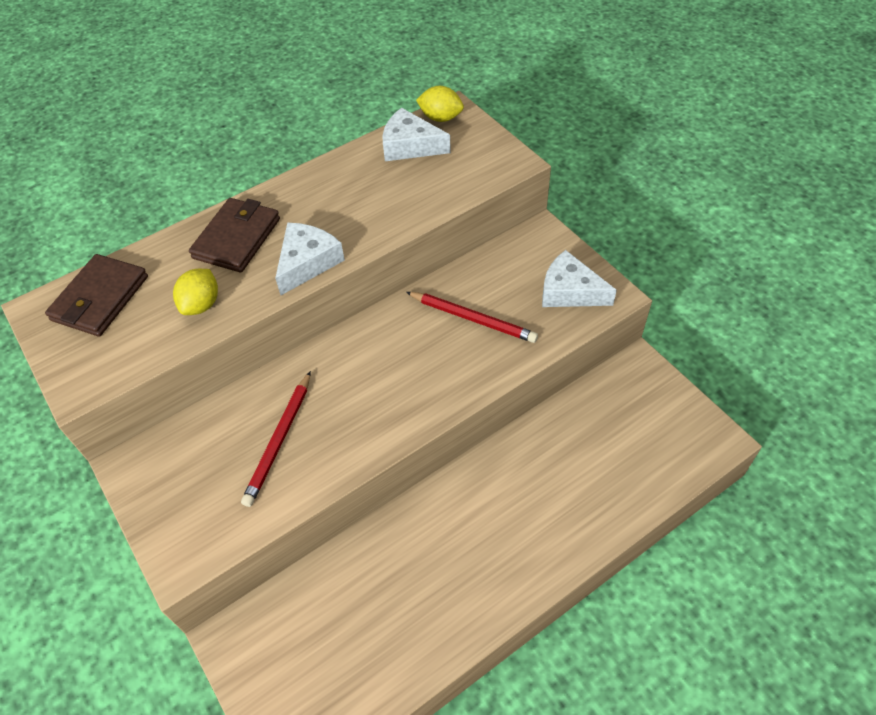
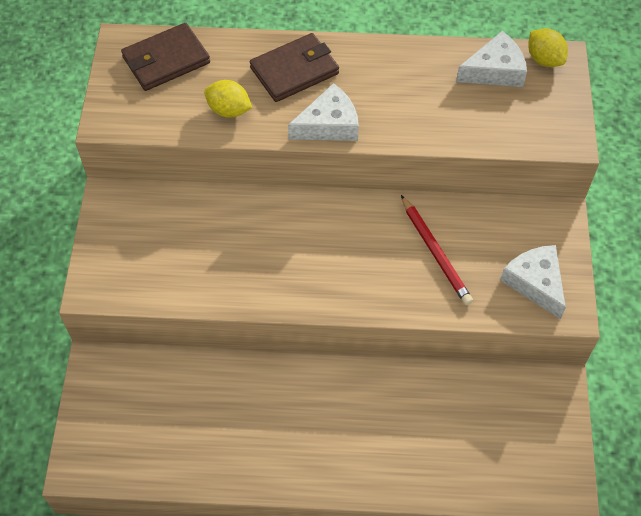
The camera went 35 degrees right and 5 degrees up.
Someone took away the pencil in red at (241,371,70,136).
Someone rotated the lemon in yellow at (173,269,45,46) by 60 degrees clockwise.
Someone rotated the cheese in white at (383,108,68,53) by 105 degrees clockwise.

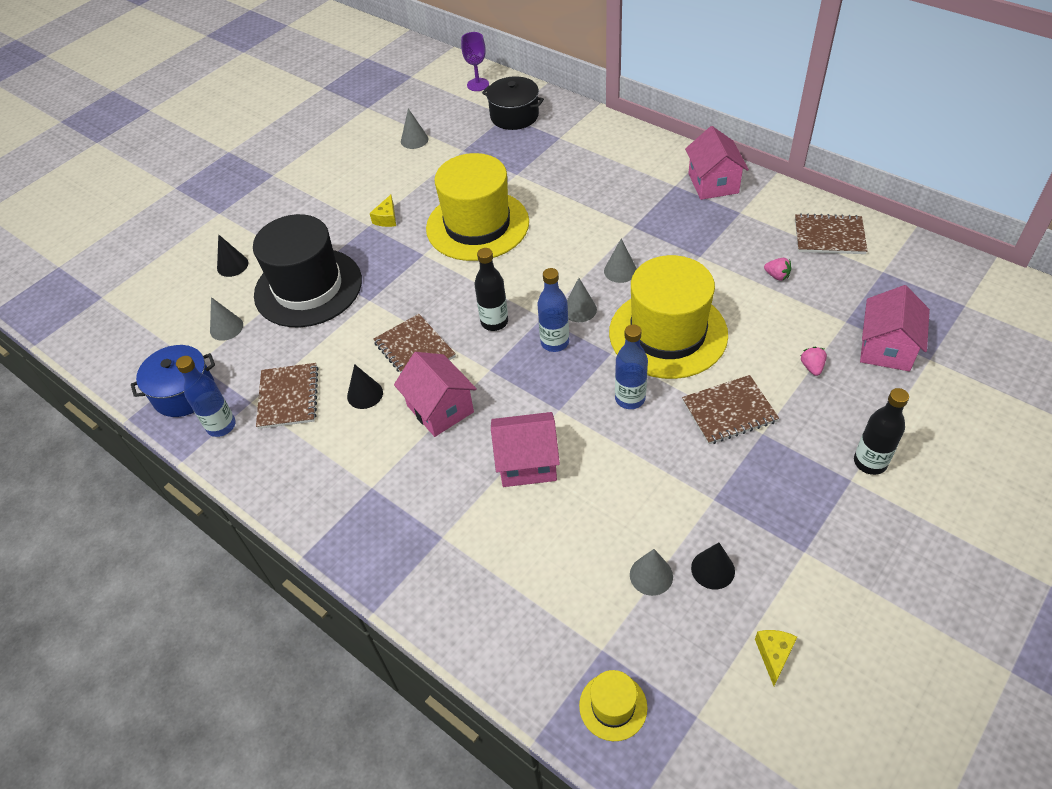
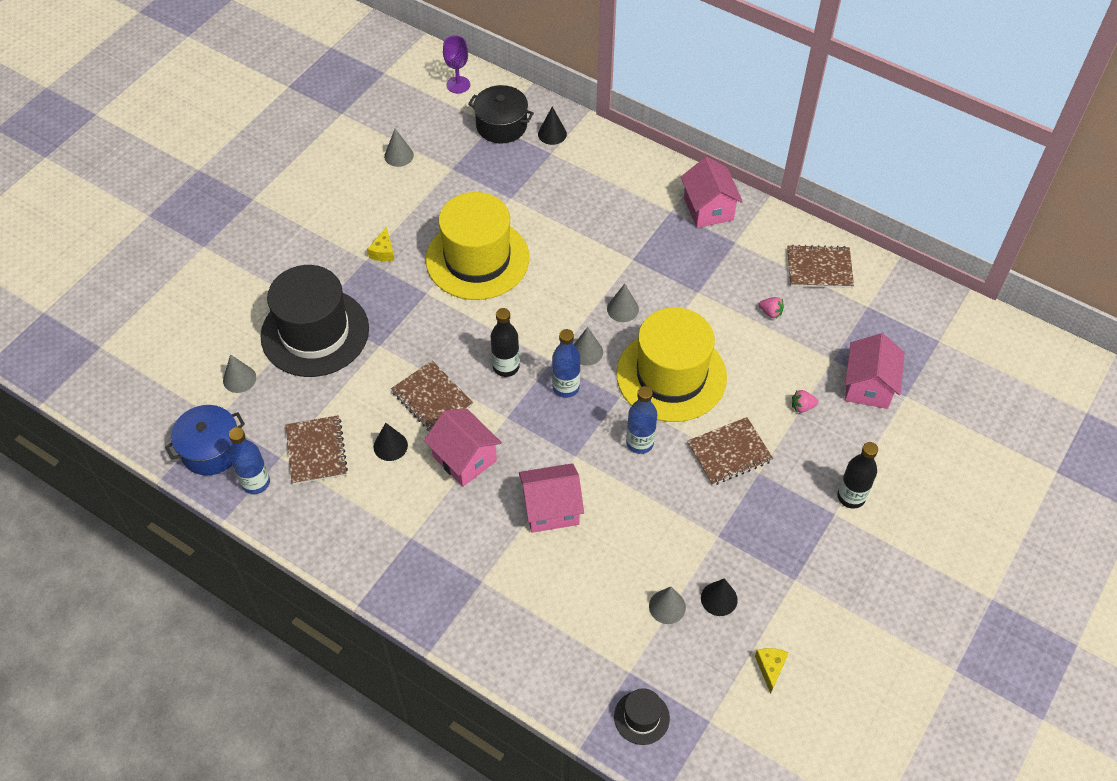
The camera went 10 degrees left and 5 degrees up.
Someone carried the cone in black from (217,234,31,43) to (538,107,29,38).
Someone repainted the hat in yellow at (579,670,68,71), which became the hat in black at (614,688,56,57).
Someone rotated the strawberry in pink at (801,347,26,29) by 90 degrees counterclockwise.

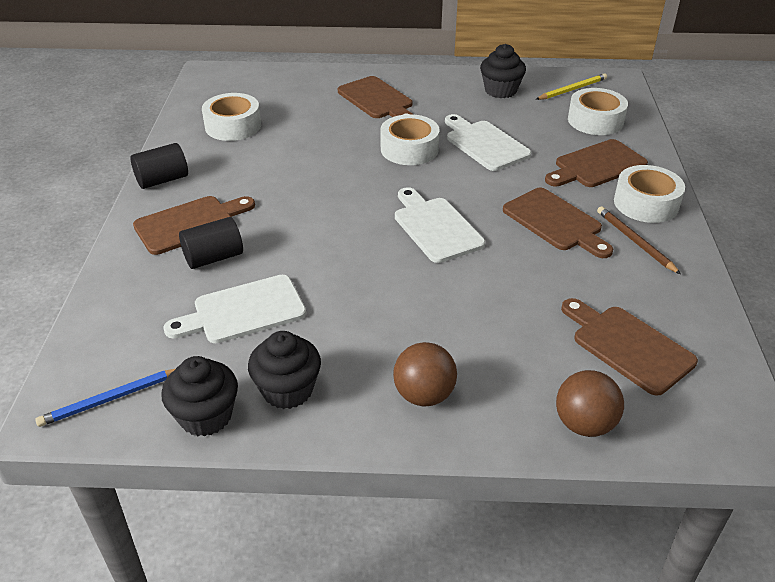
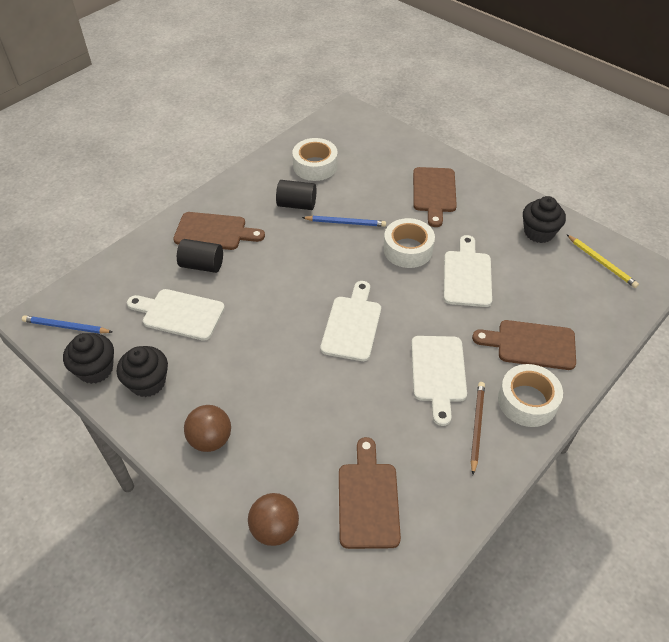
The camera went 40 degrees right and 10 degrees up.
Someone took away the tape in white at (568,88,60,47).
Someone put down the pencil in blue at (302,216,84,11).
Someone carried the cylinder in black from (130,143,58,46) to (276,180,40,30).
Someone repainted the cutting board in brown at (503,188,110,70), which became the cutting board in white at (411,336,56,90).
Someone rotated the pencil in yellow at (536,73,71,27) by 45 degrees clockwise.

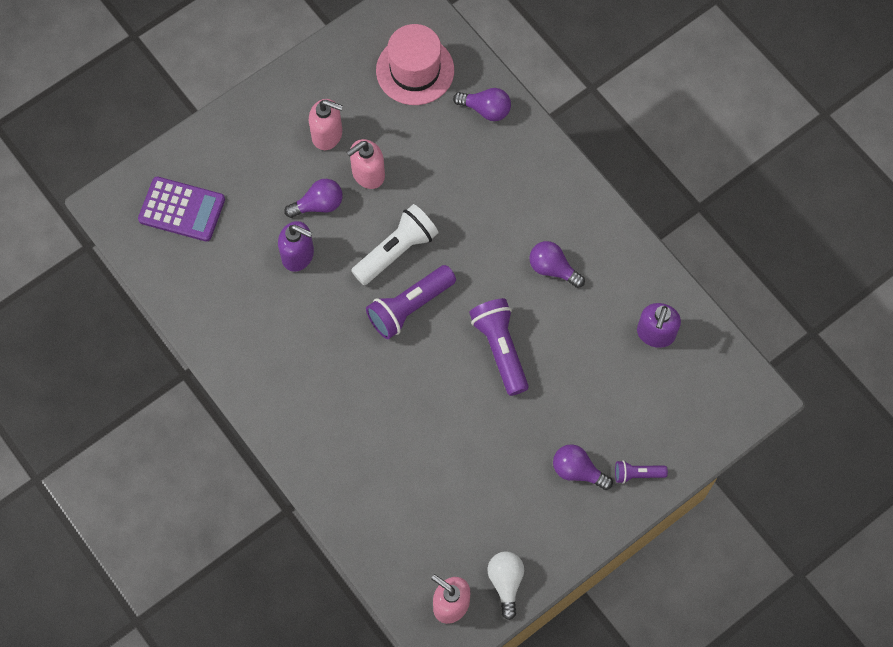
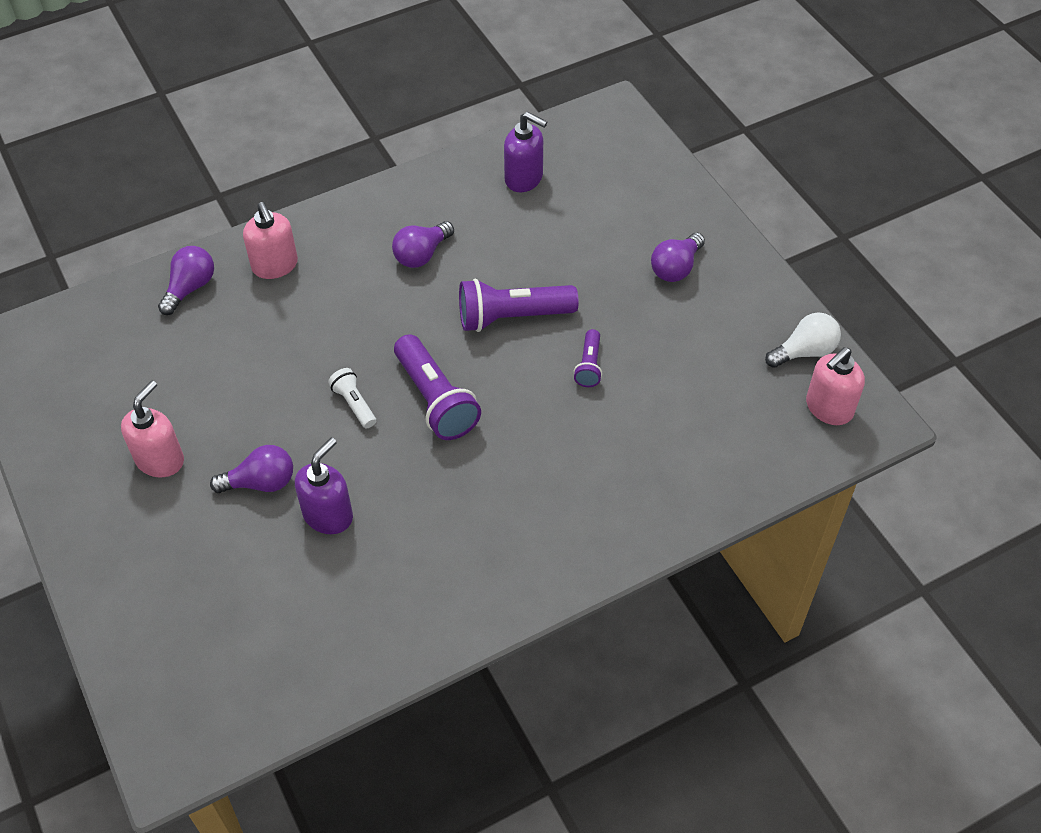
The camera went 80 degrees left and 15 degrees down.
Someone took away the calculator in purple at (138,177,87,65).
Someone took away the hat in pink at (376,24,78,81).
Someone carried the soap dispenser in pink from (347,139,38,50) to (243,202,55,77).
Someone carried the flashlight in purple from (615,460,53,24) to (574,329,28,58).
Someone rotated the light bulb in purple at (284,179,59,39) by 90 degrees clockwise.
Someone rotated the light bulb in white at (488,551,36,69) by 150 degrees clockwise.
Someone scaled the flashlight in white at (351,204,87,81) by 0.53.

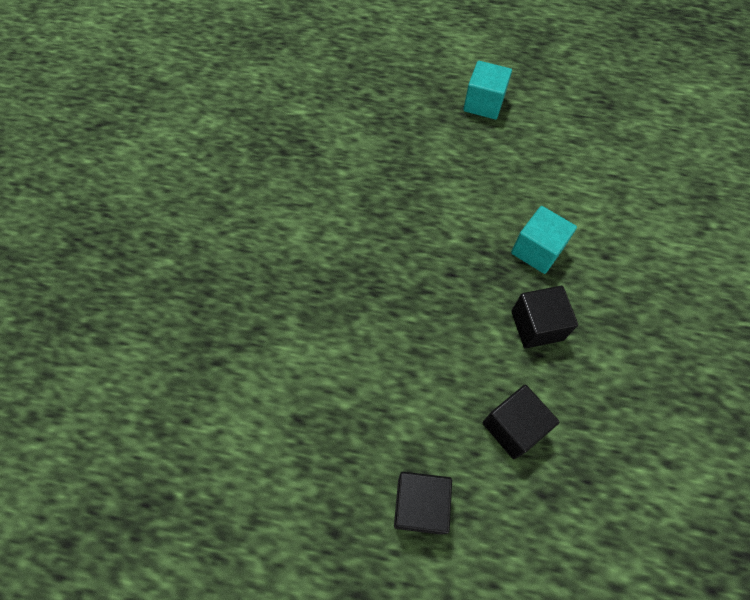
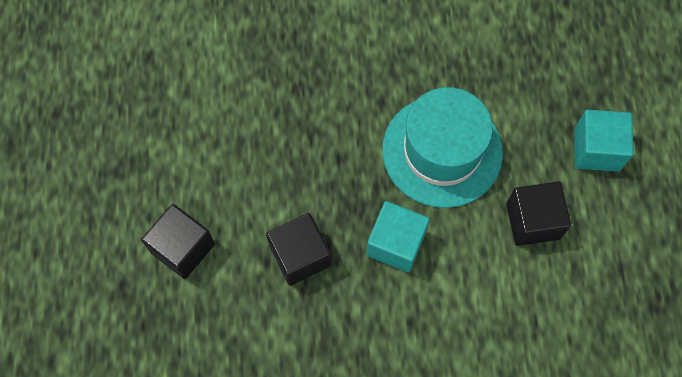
The camera went 75 degrees right and 5 degrees up.
Someone put down the hat in turquoise at (382,87,121,121).
Someone carried the cube in black from (394,472,58,63) to (506,182,65,64).

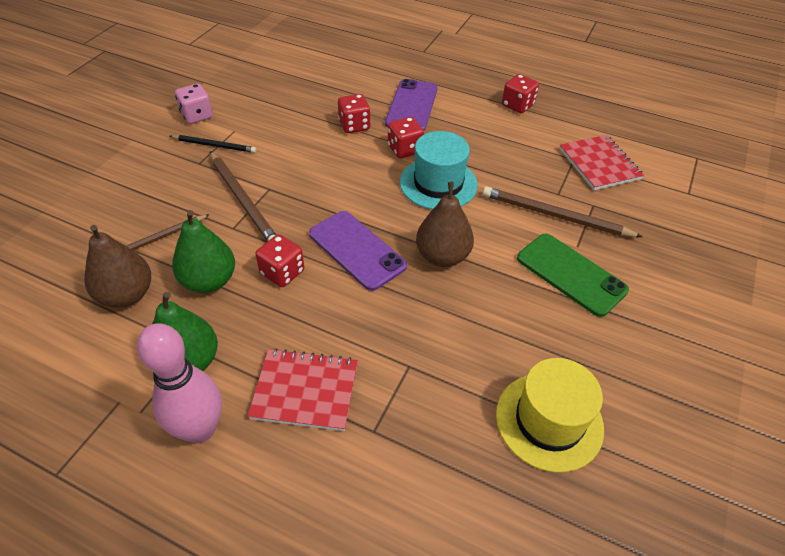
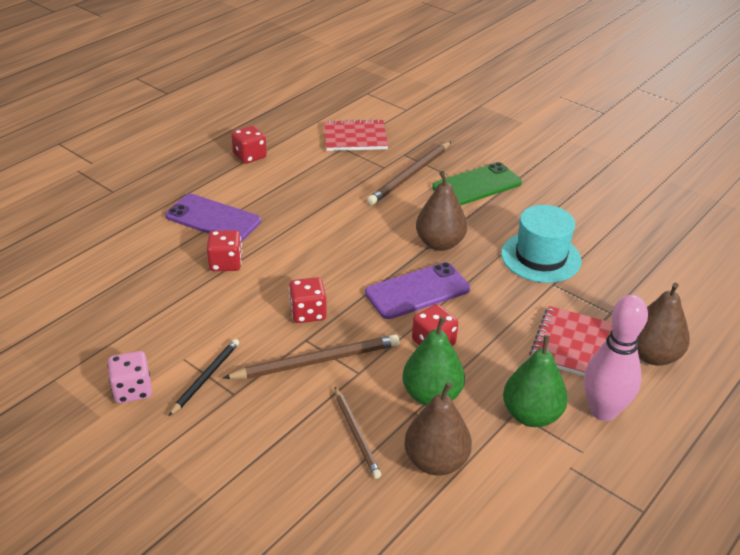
The camera went 75 degrees left and 10 degrees down.
Someone took away the hat in yellow at (496,358,108,114).
Someone put down the pear in brown at (637,283,53,83).
Someone carried the dice in red from (388,117,36,42) to (289,277,38,46).
Someone carried the hat in turquoise from (400,131,78,79) to (501,205,81,78).

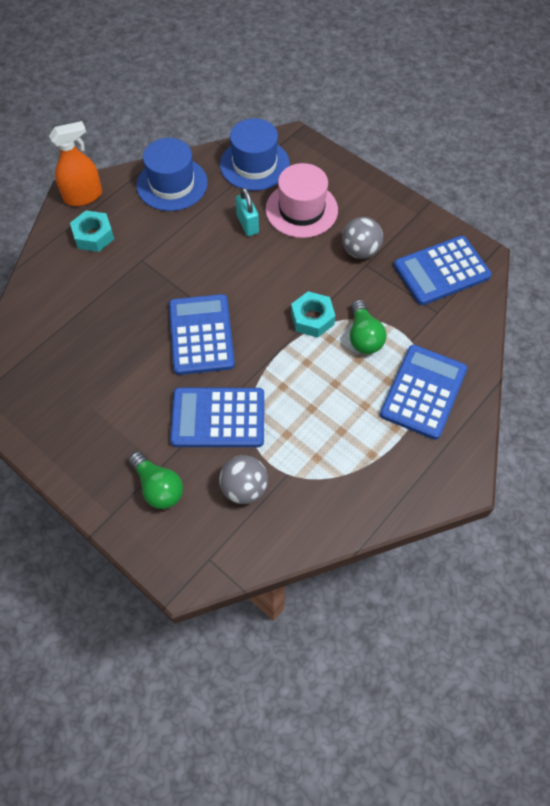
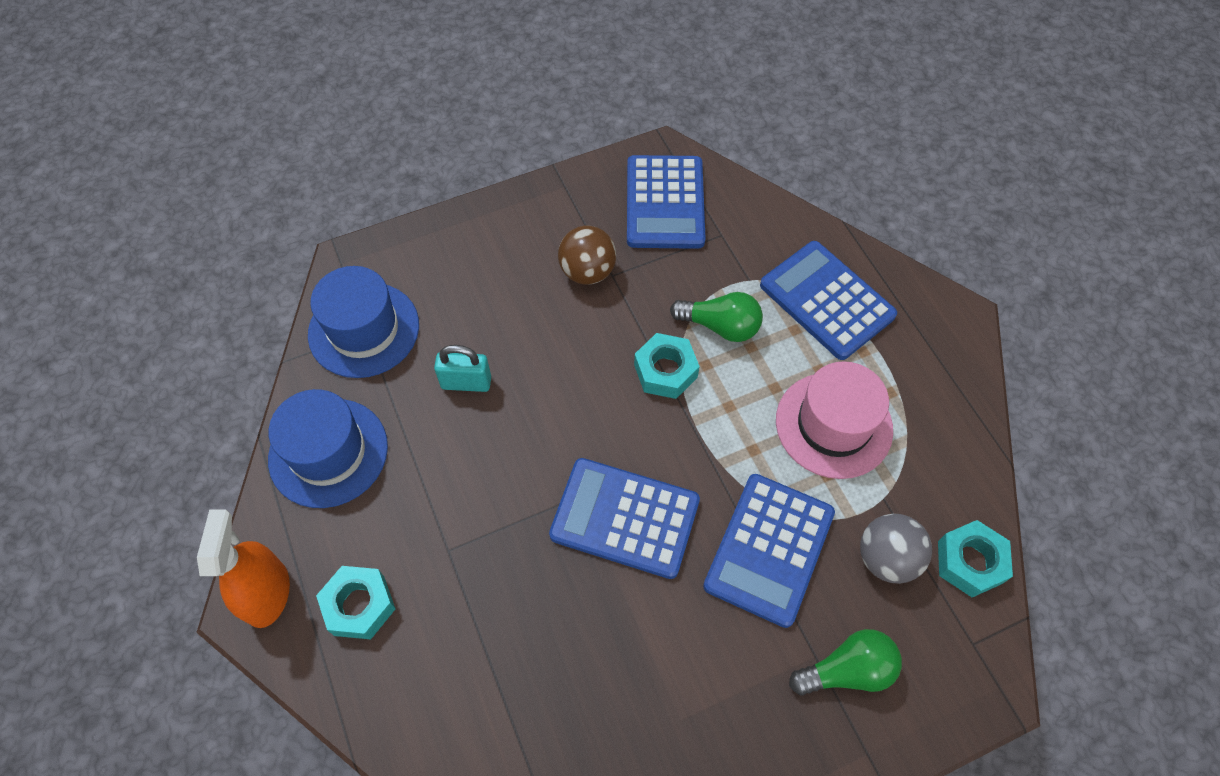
The camera went 65 degrees left and 0 degrees up.
Someone put down the nut in turquoise at (938,520,75,77).
Someone carried the hat in pink from (266,163,72,75) to (776,361,117,118).
Someone repainted the ball in grey at (342,217,41,42), which became the ball in brown at (558,226,58,59).

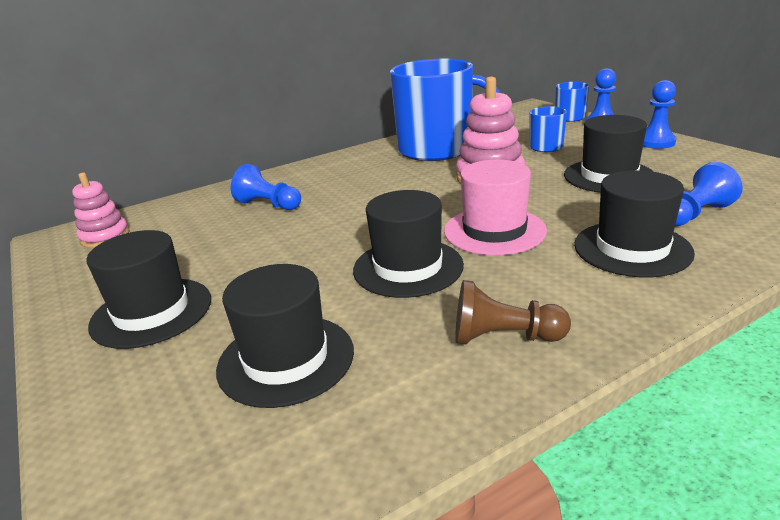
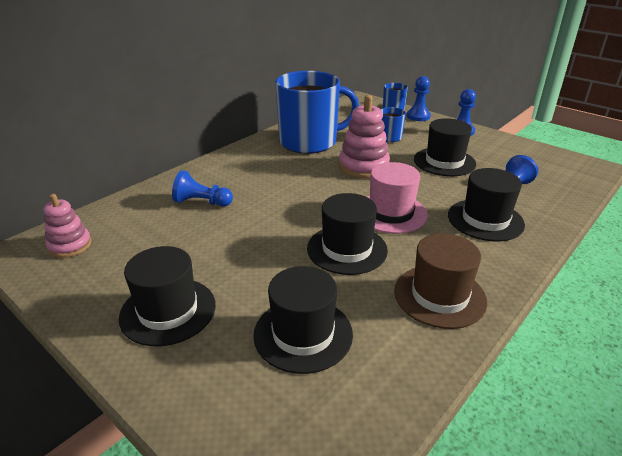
The camera went 20 degrees left and 5 degrees up.
Someone swapped the pawn in brown at (455,280,116,64) for the hat in brown at (394,233,93,96).

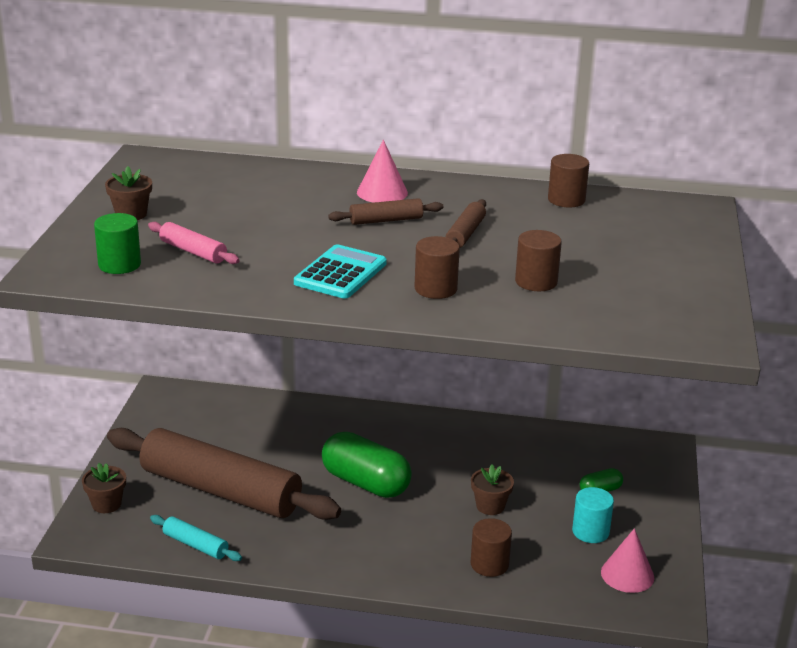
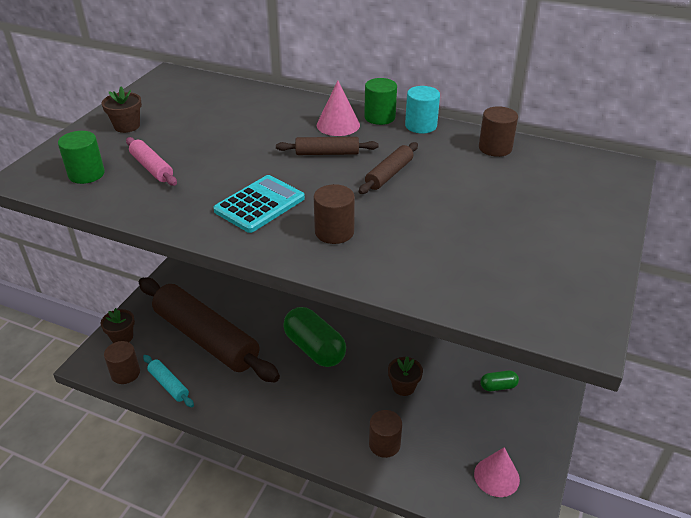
The camera went 15 degrees right and 10 degrees up.
Someone put down the cylinder in green at (364,78,33,47).
Someone carried the cylinder in brown from (515,230,47,61) to (104,341,36,43).
Someone carried the cylinder in turquoise from (572,487,42,56) to (405,86,35,47).

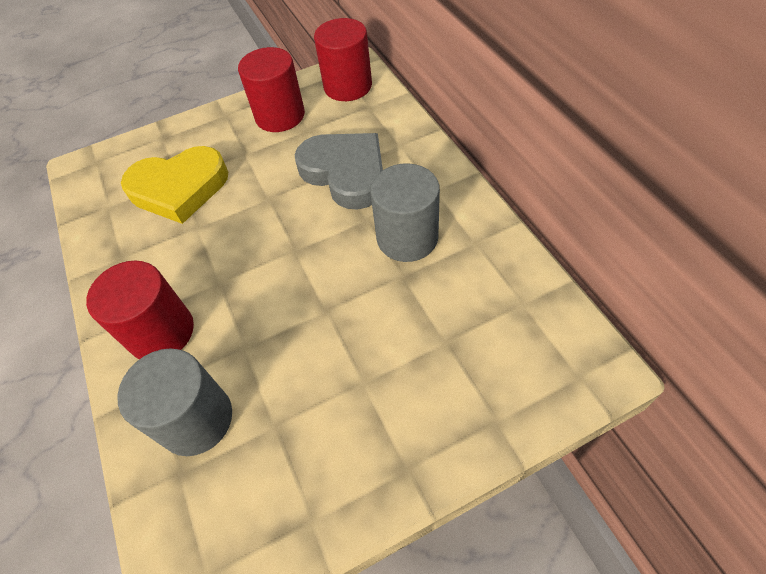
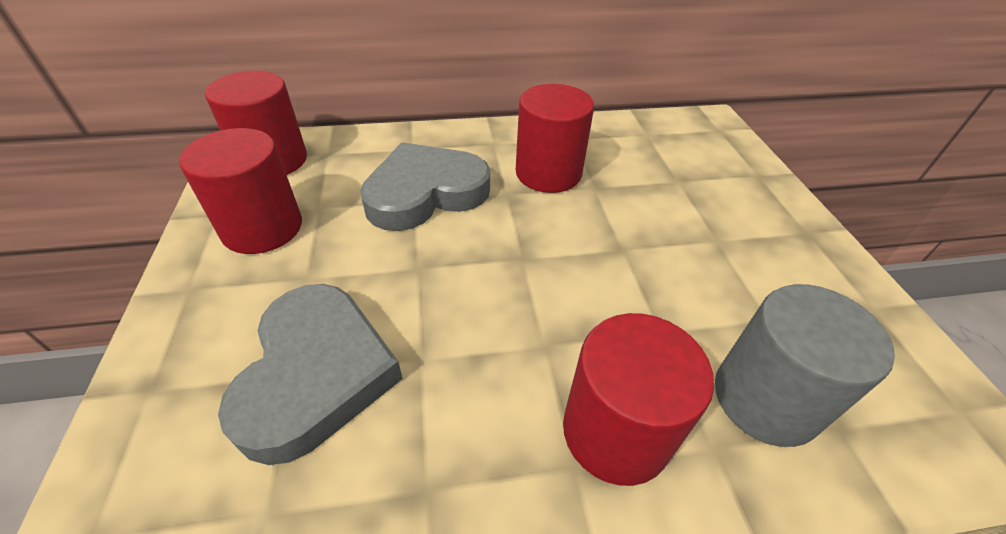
The camera went 80 degrees left and 10 degrees down.
Someone repainted the heart in yellow at (121,146,107,78), which became the heart in grey at (218,284,185,181).
Someone repainted the cylinder in grey at (370,163,70,99), which became the cylinder in red at (516,84,78,109).

